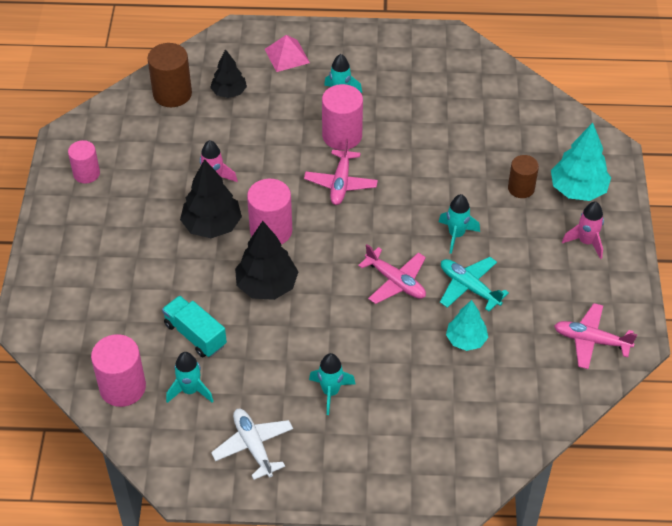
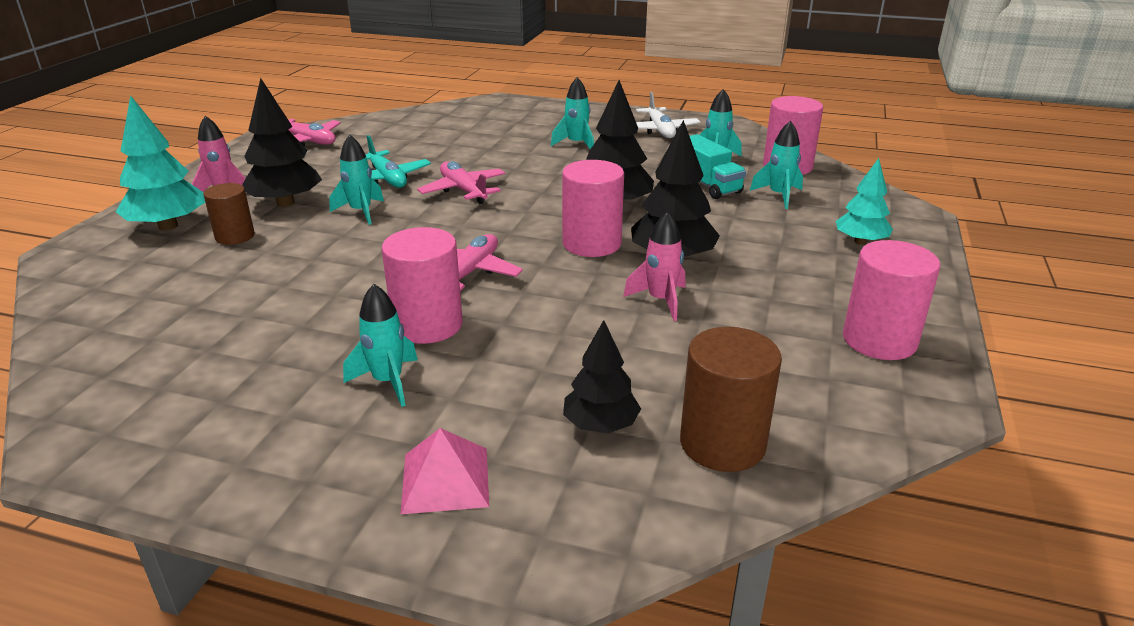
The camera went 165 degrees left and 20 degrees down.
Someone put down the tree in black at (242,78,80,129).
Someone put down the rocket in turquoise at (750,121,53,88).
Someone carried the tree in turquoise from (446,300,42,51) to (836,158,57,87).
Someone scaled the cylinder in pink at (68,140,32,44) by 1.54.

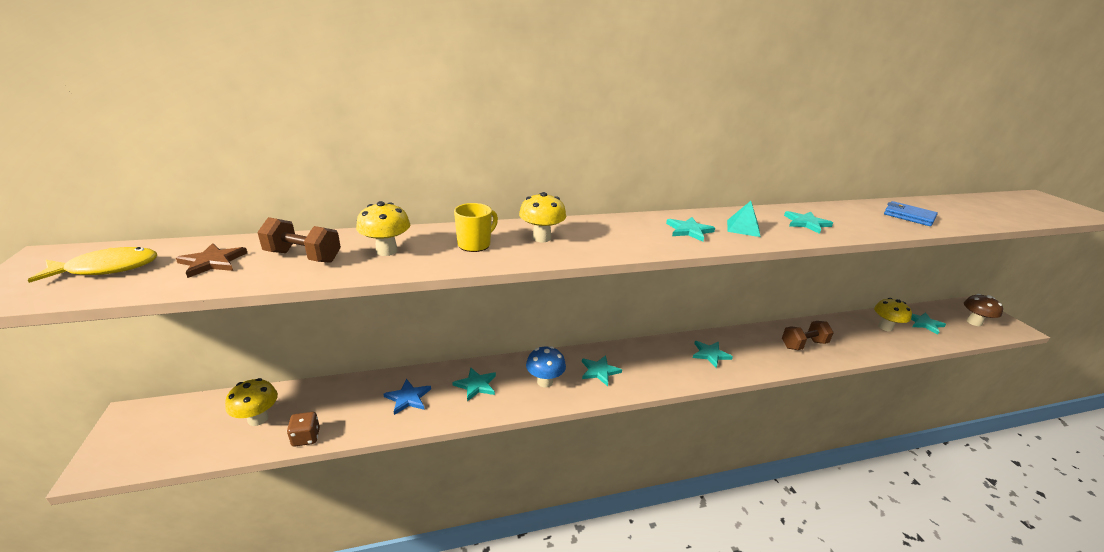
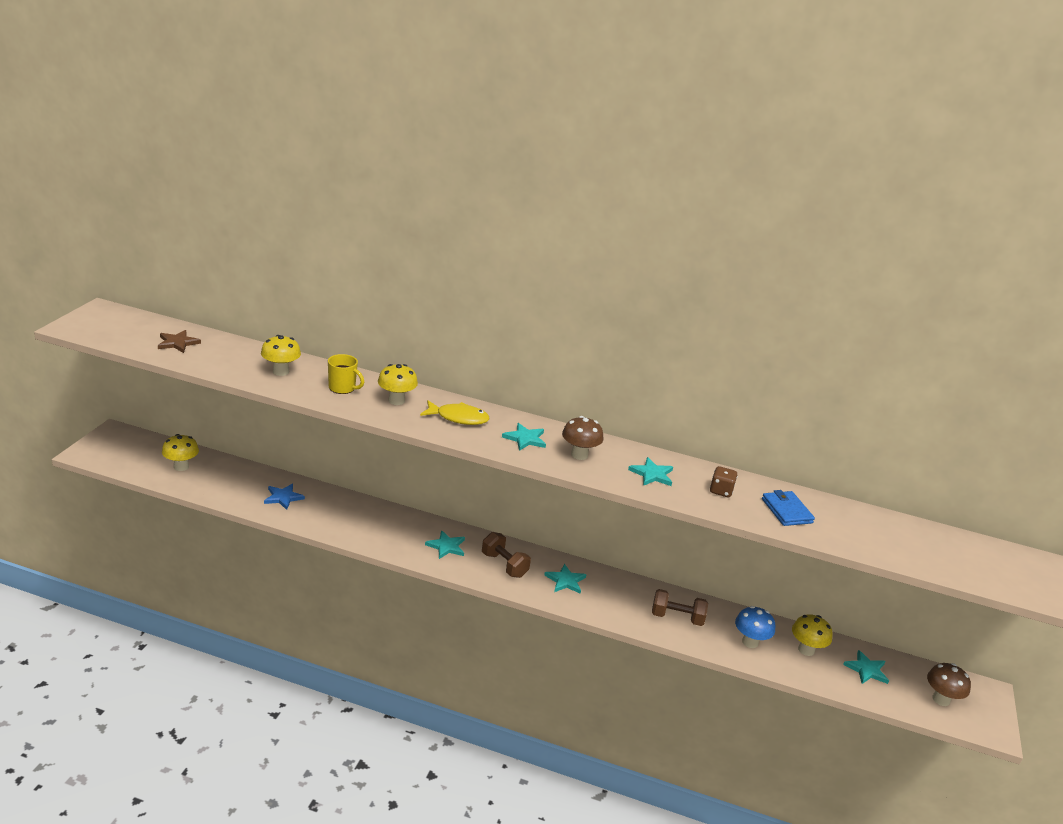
The camera went 30 degrees right and 0 degrees up.
Someone took away the star in turquoise at (452,368,44,33).
Someone carried the fish in yellow from (28,247,129,36) to (420,400,69,25).
Someone carried the dumbbell in brown from (257,217,84,46) to (482,532,49,46).
Someone carried the dice in brown from (287,412,33,35) to (710,466,27,31).
Someone carried the mushroom in blue from (526,346,40,41) to (735,606,40,42).
Someone swapped the pyramid in turquoise at (727,201,34,36) for the mushroom in brown at (562,416,42,44).
Someone rotated the mug in yellow at (454,203,44,49) by 45 degrees clockwise.

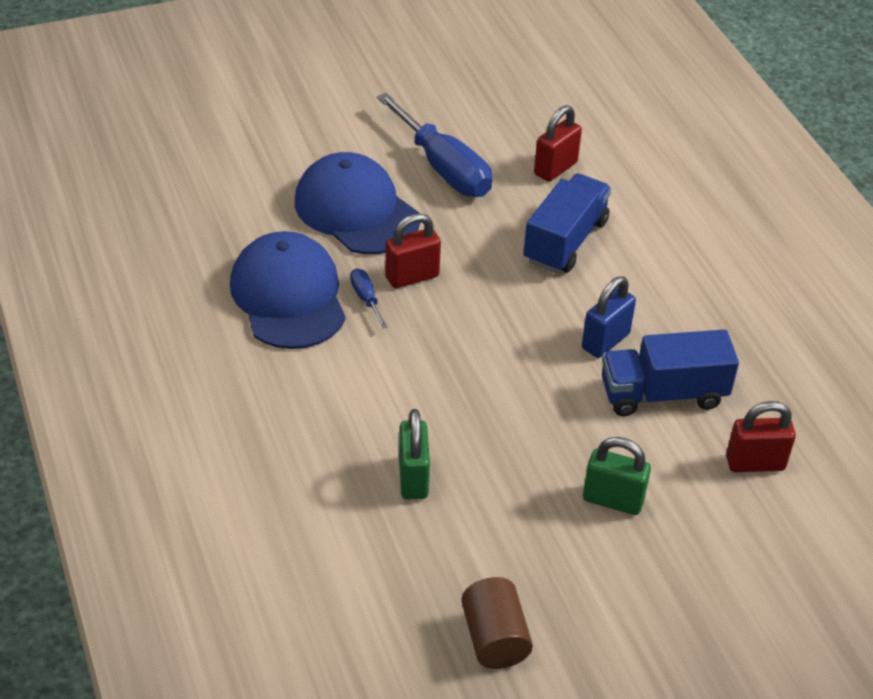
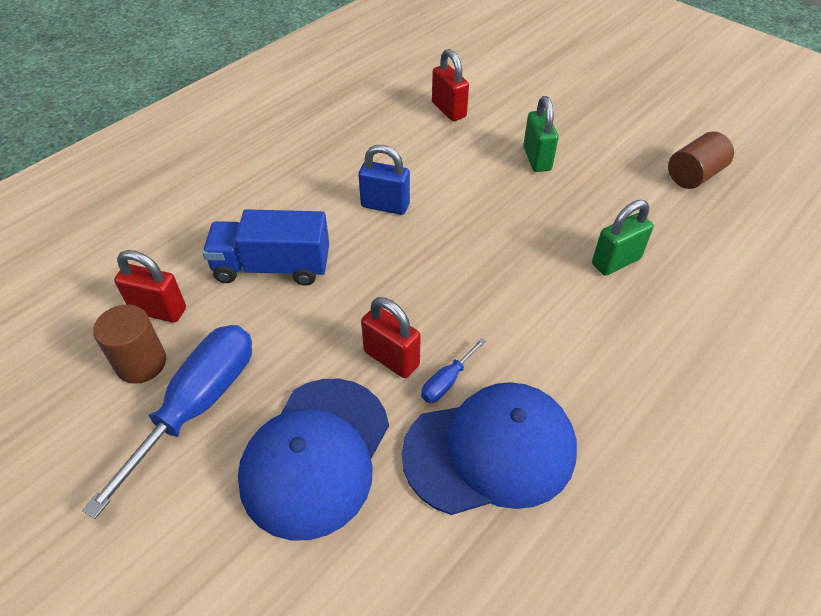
The camera went 115 degrees left and 5 degrees up.
Someone took away the truck in blue at (602,329,137,87).
Someone put down the cylinder in brown at (93,304,73,80).
Someone rotated the cap in blue at (230,231,116,118) by 150 degrees counterclockwise.

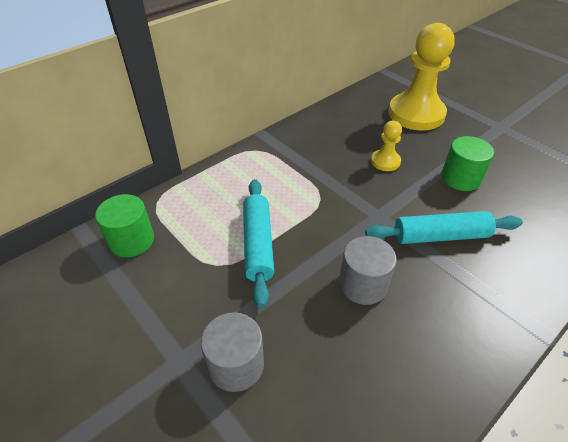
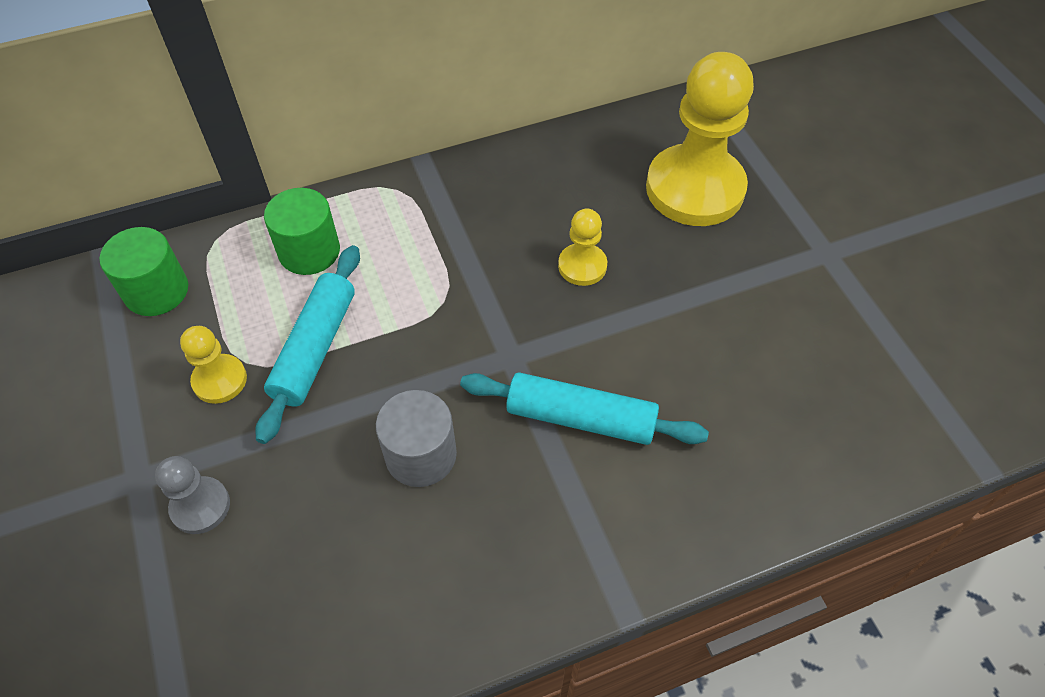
The camera went 20 degrees right and 10 degrees up.
Someone put down the pawn in yellow at (180,326,67,78).
Someone carried the cylinder in green from (441,136,53,55) to (264,188,76,87).
Someone swapped the cylinder in grey at (201,312,63,80) for the pawn in grey at (155,456,75,78).

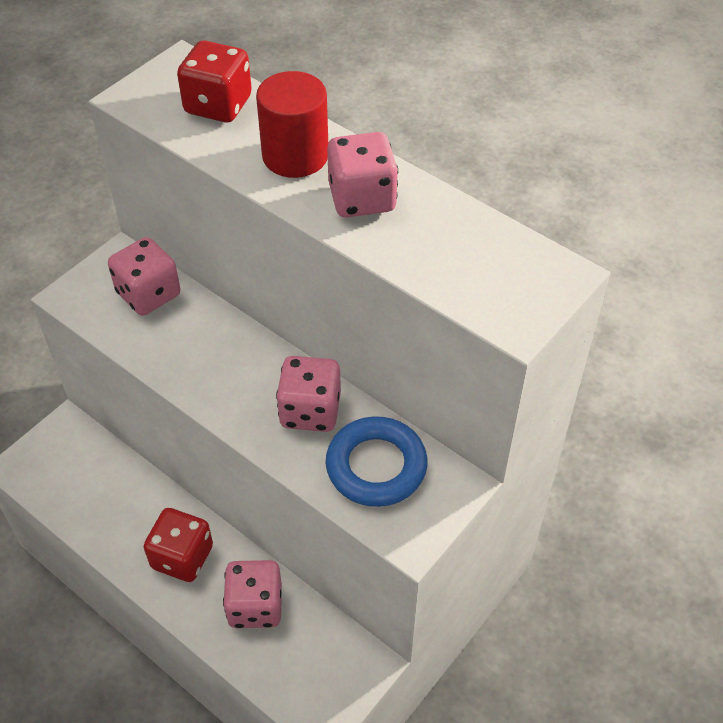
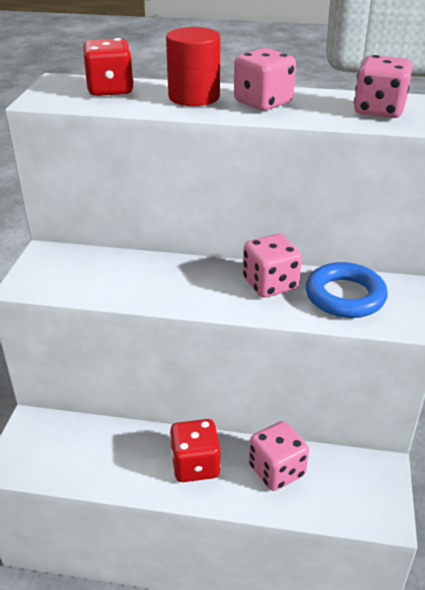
The camera went 30 degrees left and 15 degrees down.
Someone carried the dice in pink from (108,237,72,79) to (354,55,59,63).

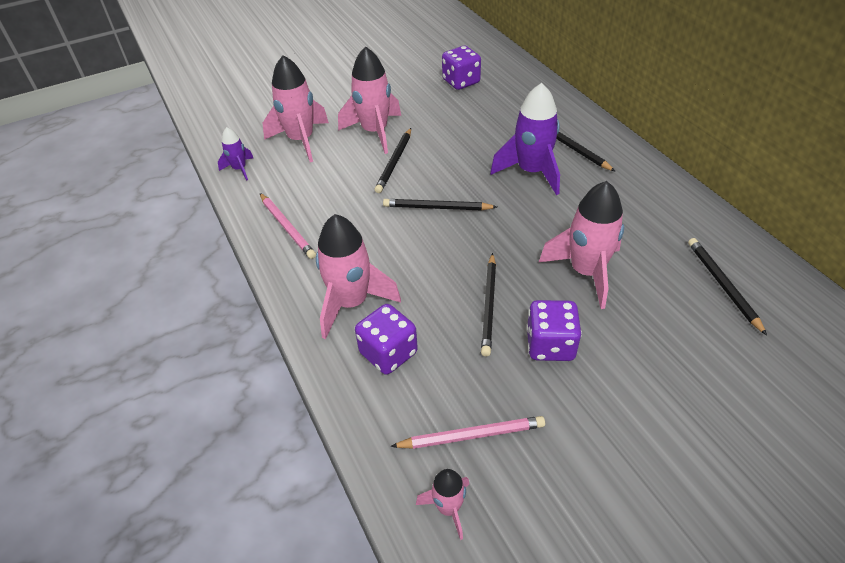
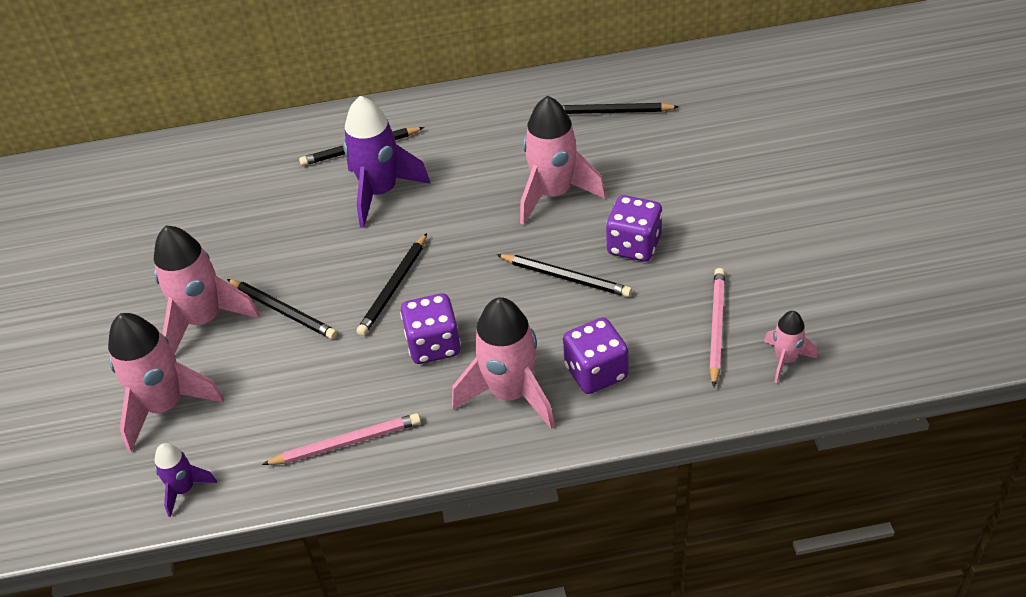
The camera went 70 degrees left and 0 degrees up.
Someone carried the dice in purple from (442,46,39,44) to (400,293,61,71).

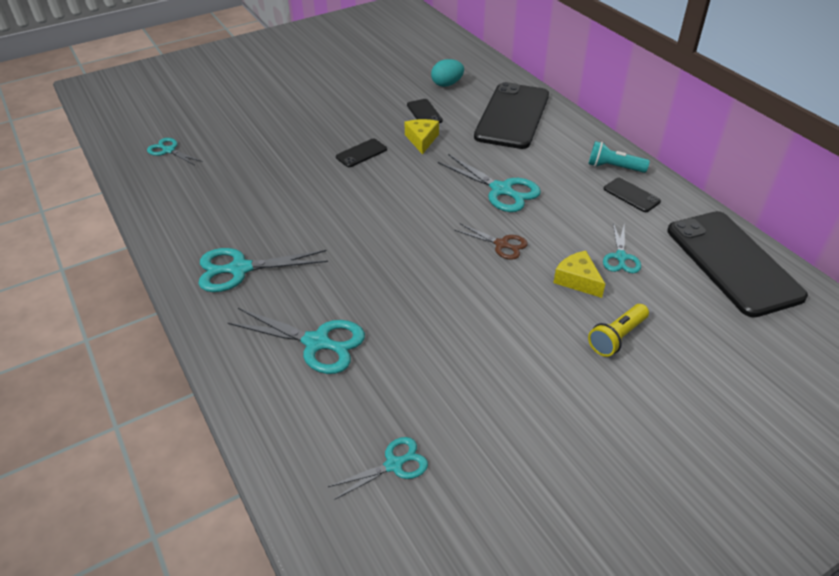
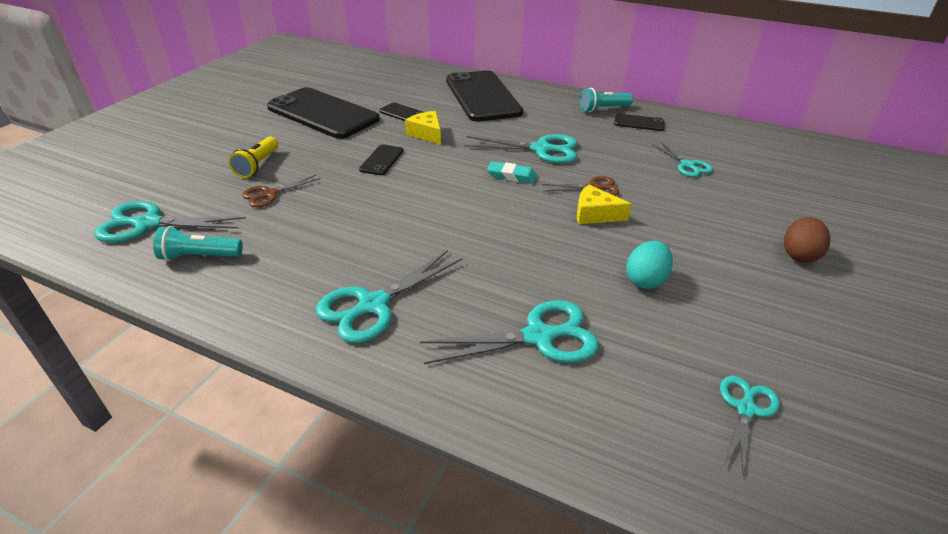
The camera went 35 degrees left and 5 degrees down.
Someone put down the flashlight in turquoise at (153,226,90,35).
Someone put down the scissors in brown at (242,175,79,32).
Someone put down the eraser in turquoise at (487,161,50,22).
Someone put down the egg in brown at (784,217,47,46).
Someone carried the egg in turquoise from (431,59,33,28) to (626,241,47,48).
Someone carried the cheese in yellow from (554,251,51,47) to (577,185,55,39).
Someone carried the flashlight in yellow from (588,304,61,53) to (228,137,50,41).
Someone carried the phone in black from (667,211,141,106) to (267,87,113,52).
Someone scaled the scissors in turquoise at (147,138,56,27) by 1.66.

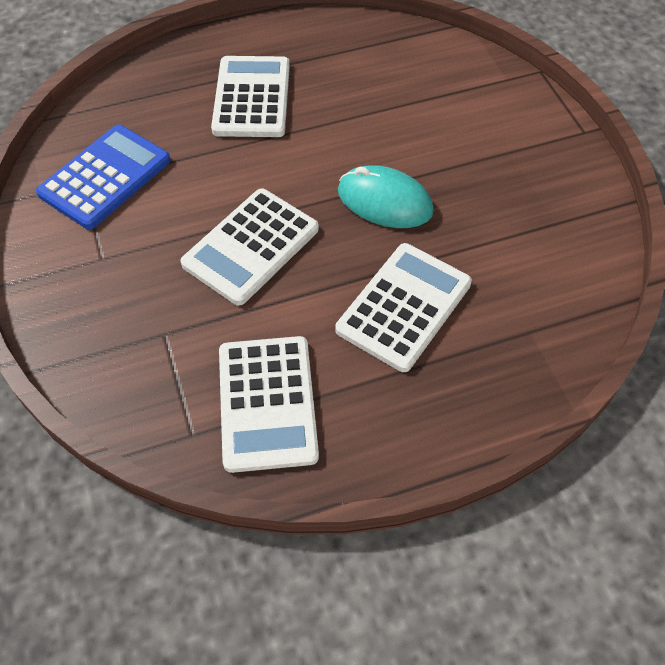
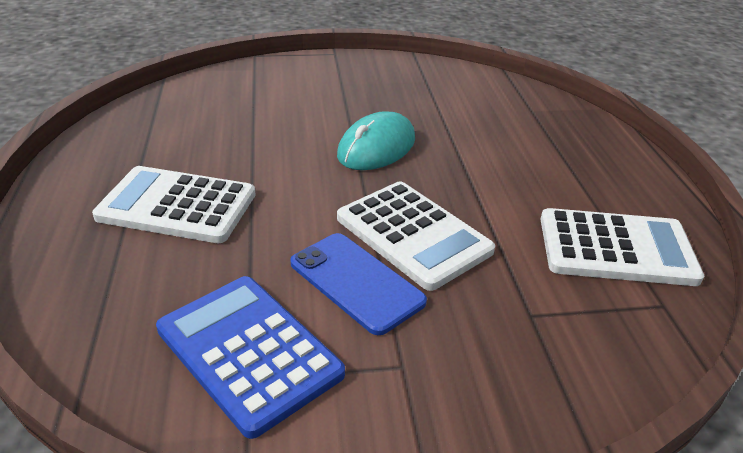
The camera went 80 degrees left and 20 degrees down.
Someone took away the calculator in white at (335,243,137,129).
Someone put down the phone in blue at (290,233,137,102).

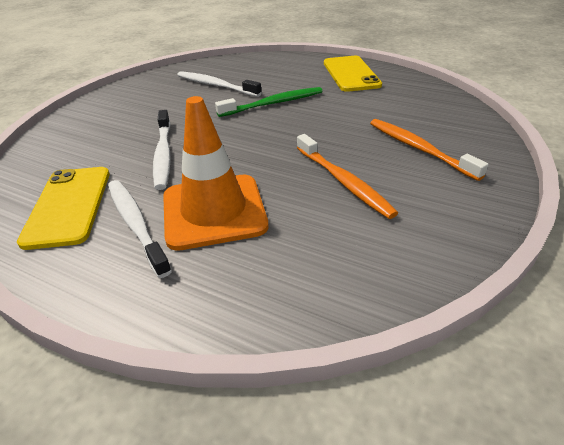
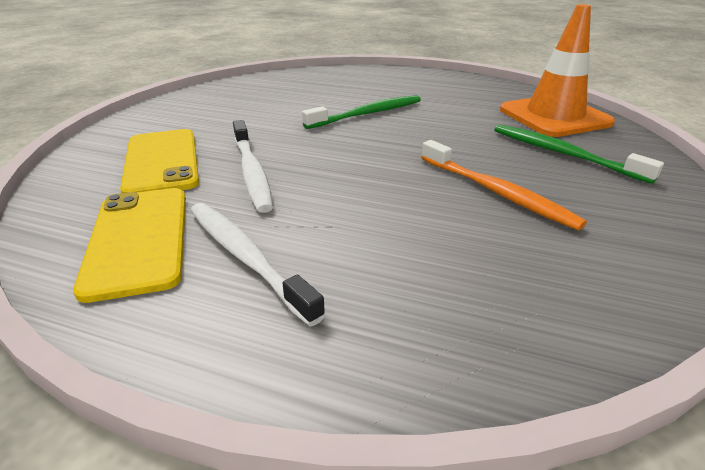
The camera went 10 degrees left and 5 degrees down.
Someone took away the toothbrush in white at (177,71,85,26).
Someone carried the traffic cone in orange from (163,96,106,155) to (500,4,115,133).
Someone carried the phone in yellow from (324,56,58,36) to (120,129,79,64).
Someone repainted the toothbrush in orange at (370,119,118,62), which became the toothbrush in green at (494,124,170,60).

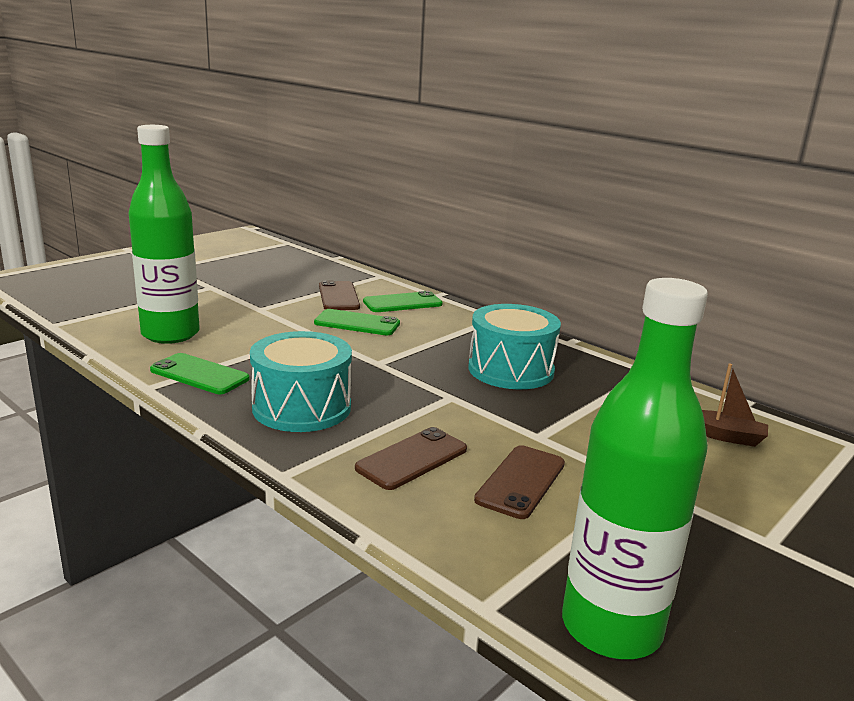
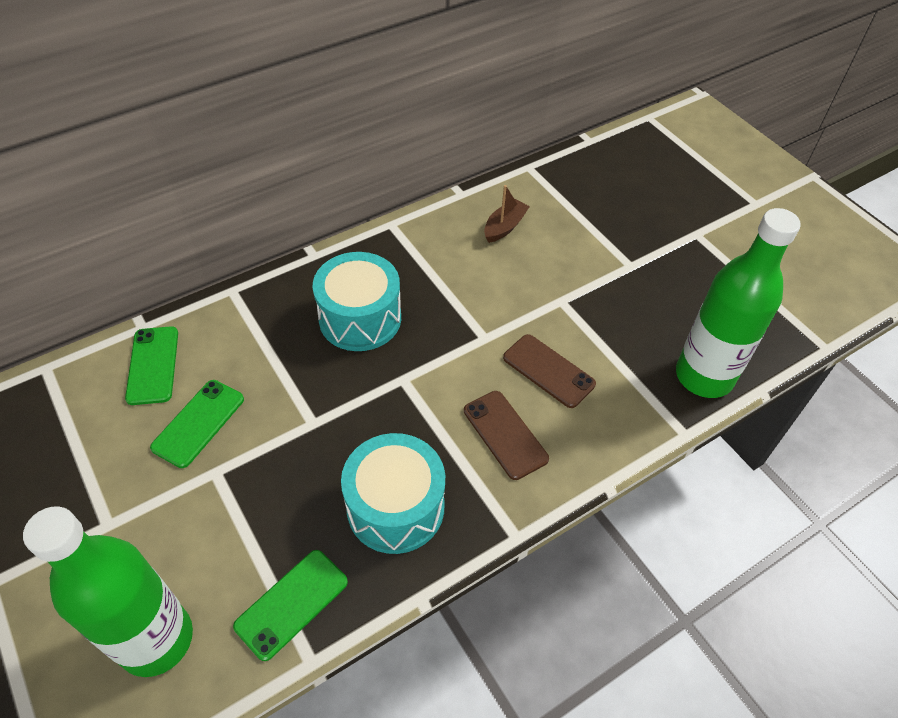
The camera went 75 degrees left and 30 degrees up.
Someone took away the phone in brown at (319,280,41,30).

